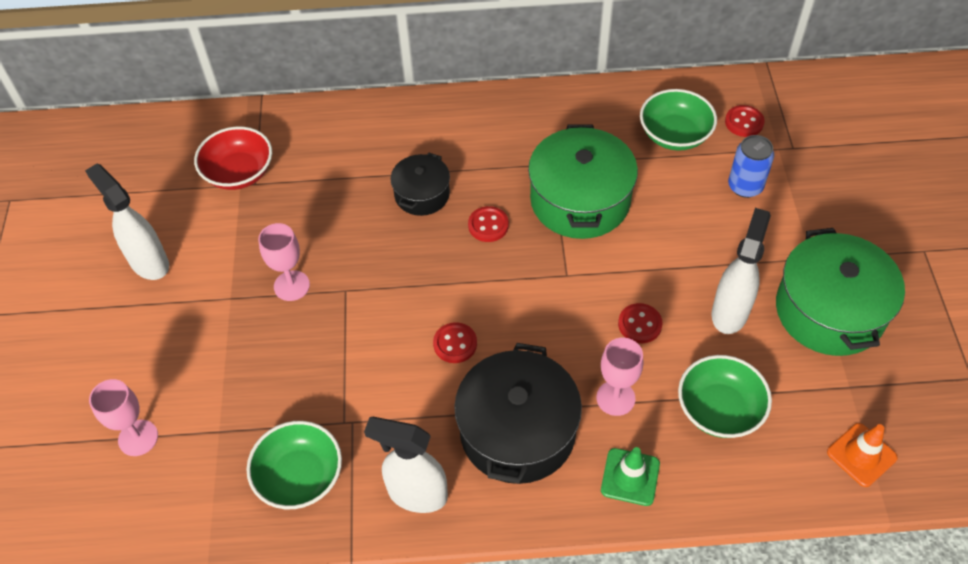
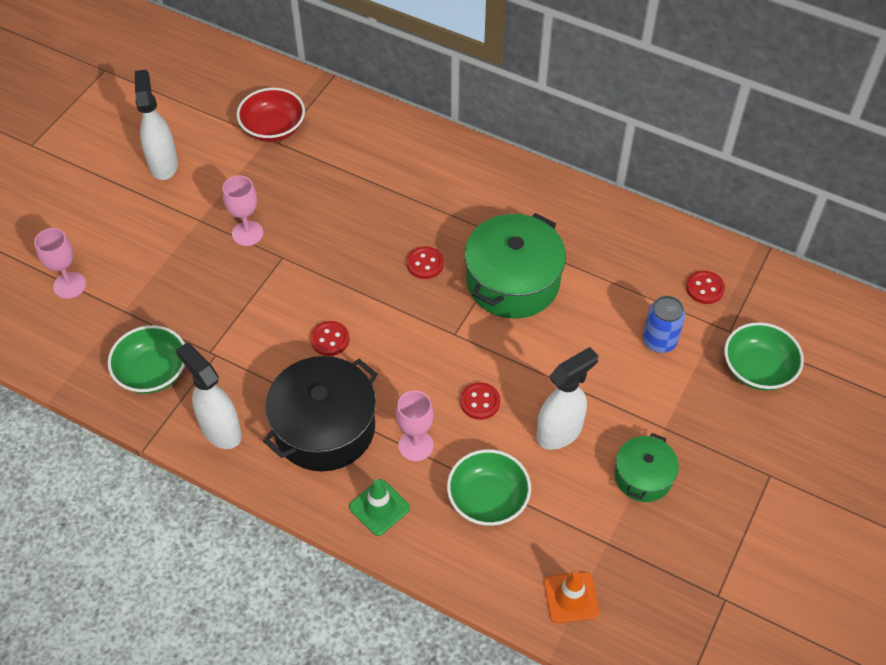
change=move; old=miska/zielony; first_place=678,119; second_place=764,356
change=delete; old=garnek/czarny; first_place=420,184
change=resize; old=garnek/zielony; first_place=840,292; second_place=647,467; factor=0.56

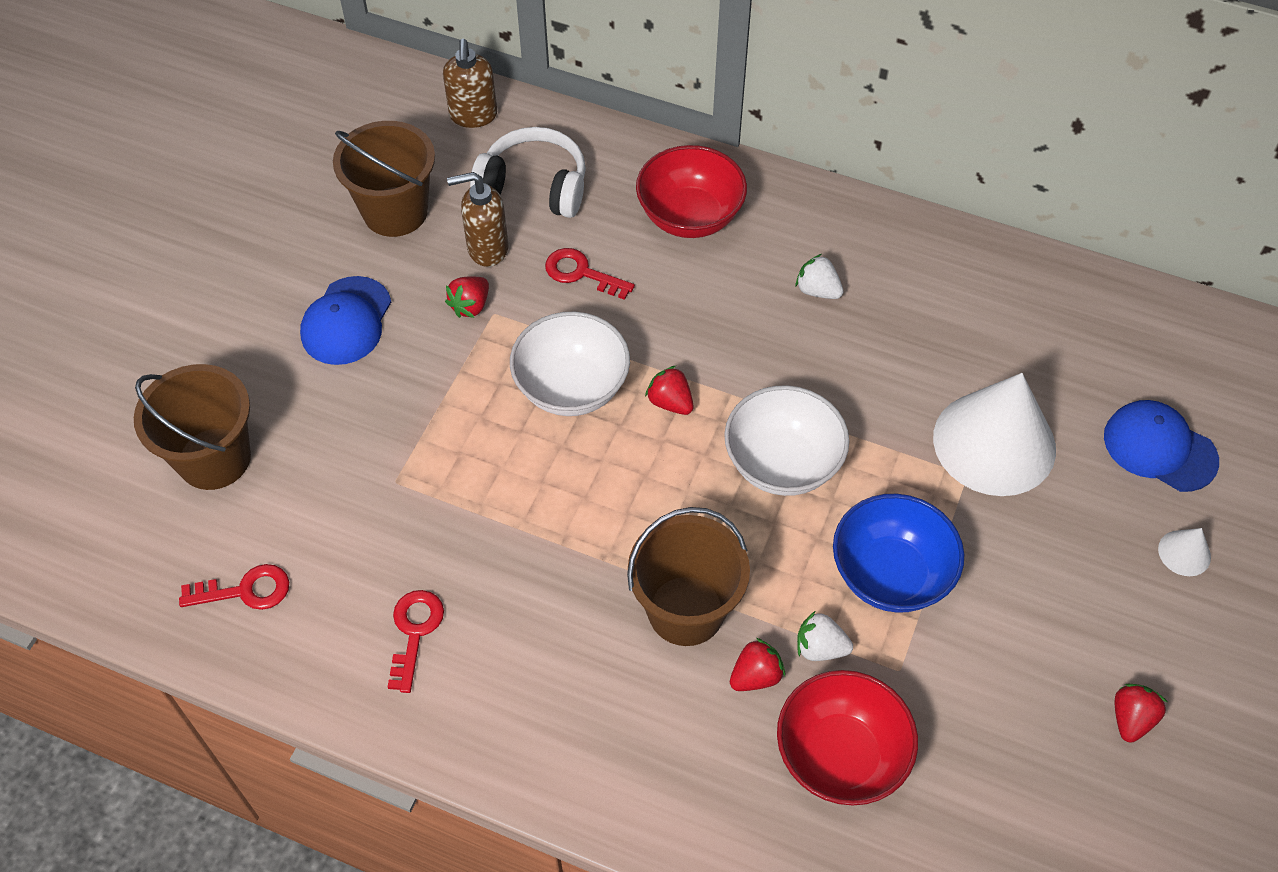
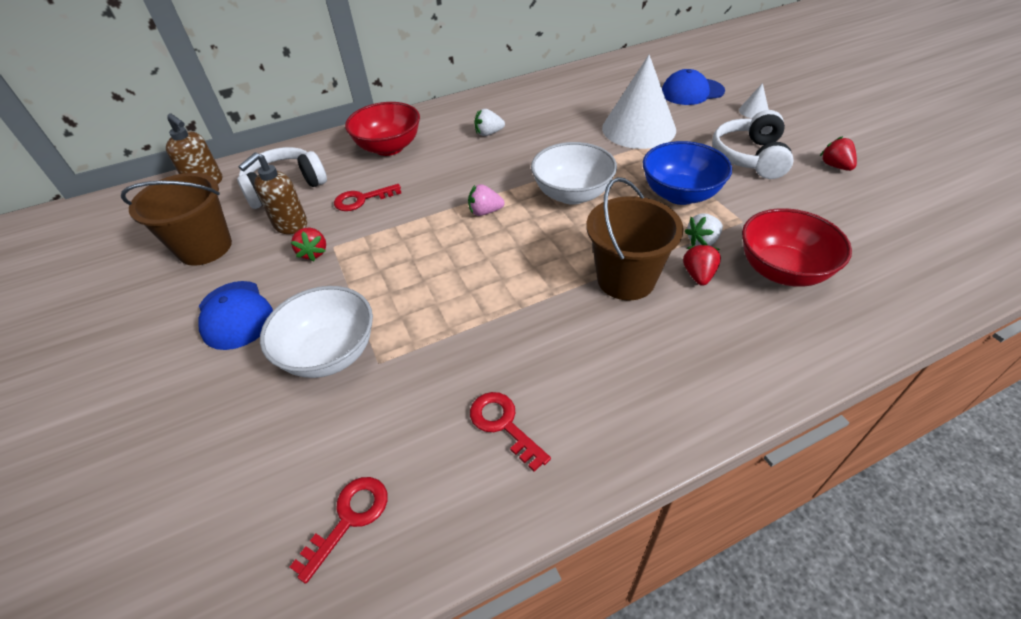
change=move; old=miska/biały; first_place=570,364; second_place=316,332
change=delete; old=wiadro/brązowy; first_place=192,427
change=recolor; old=truskawka/czerwony; new=truskawka/różowy; first_place=669,390; second_place=486,200
change=insert; new=słuchawki/biały; second_place=753,144

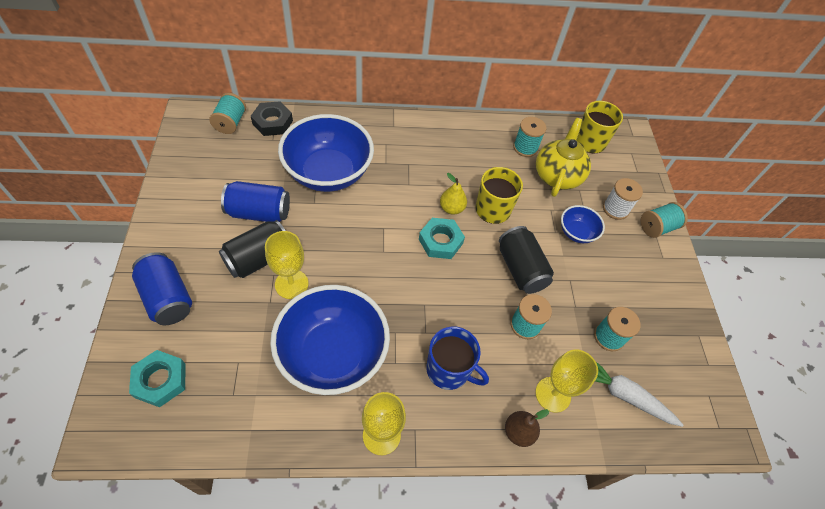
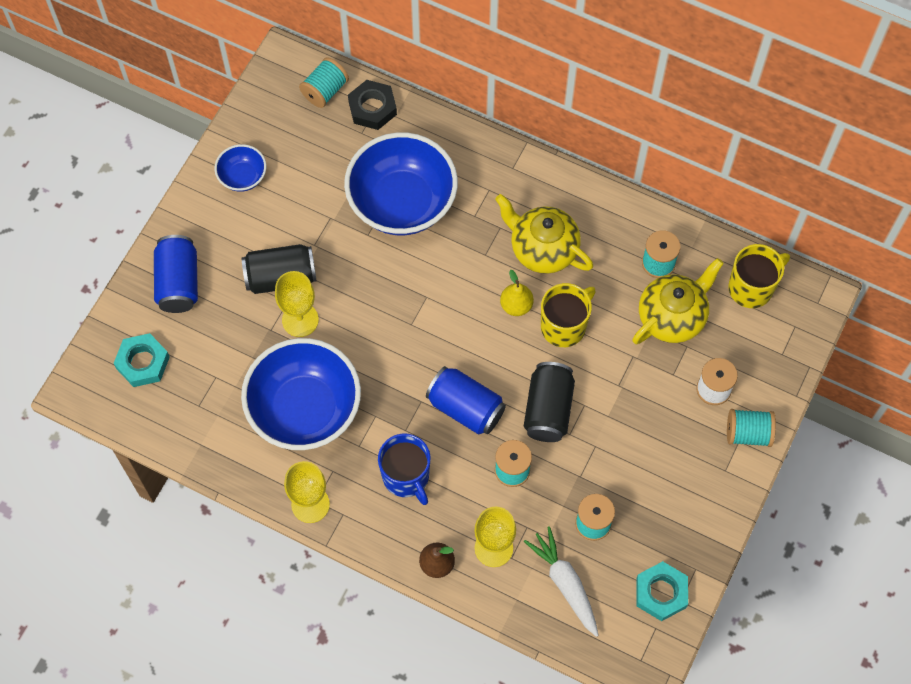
change=move; old=puszka/niebieski; first_place=255,201; second_place=466,400
change=move; old=miska/niebieski; first_place=583,224; second_place=240,168
change=move; old=nakrętka/turkusowy; first_place=442,238; second_place=662,591
change=insert; new=imbryk/żółty; second_place=544,234

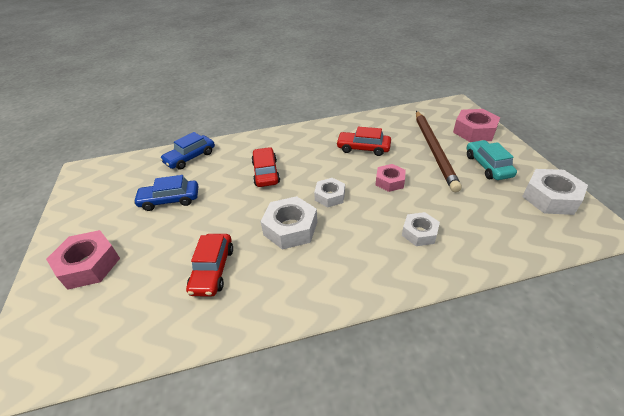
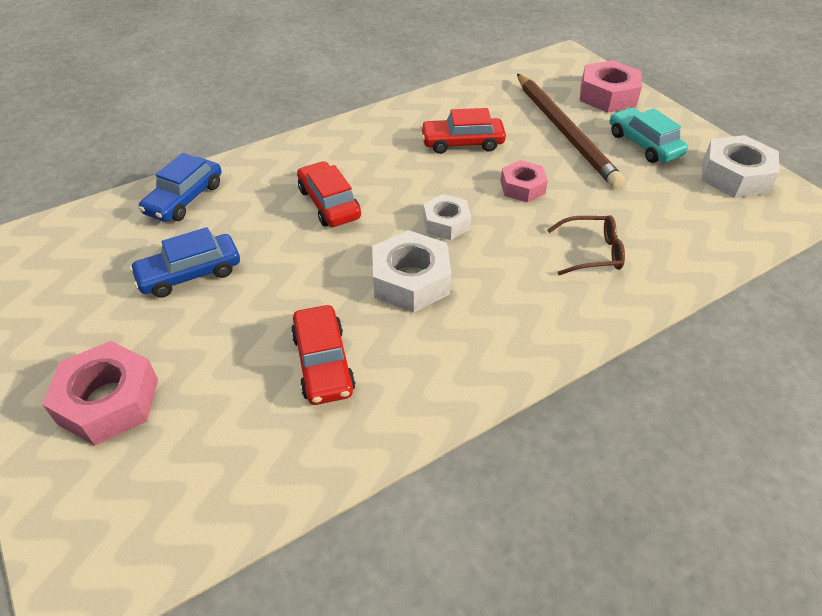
change=replace; old=nakrętka/biały; new=okulary/brązowy; first_place=421,229; second_place=586,245

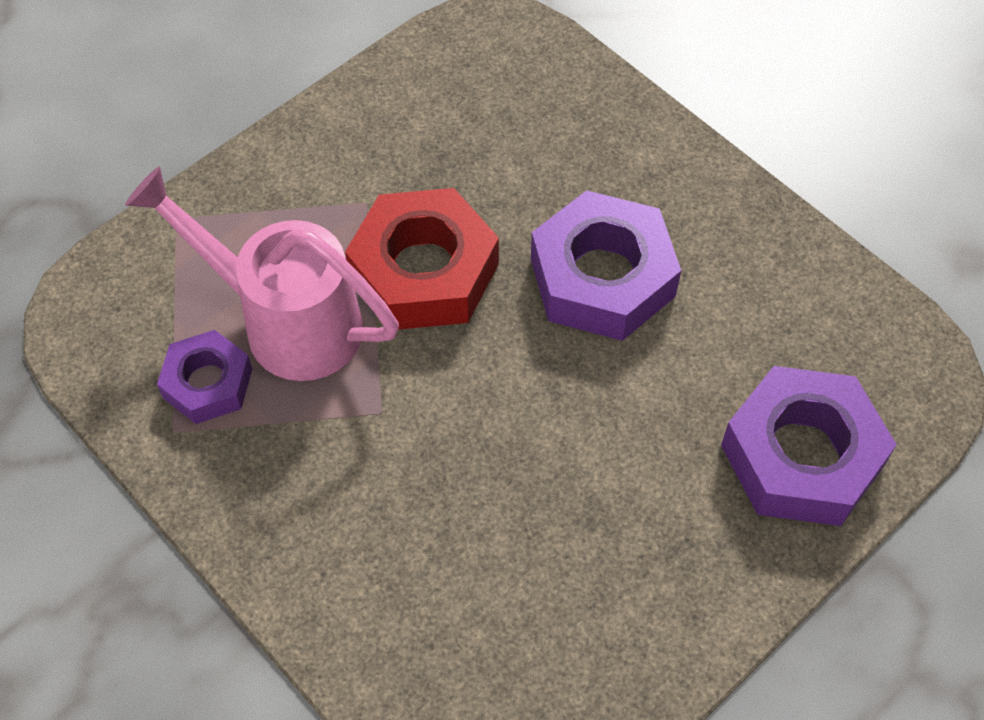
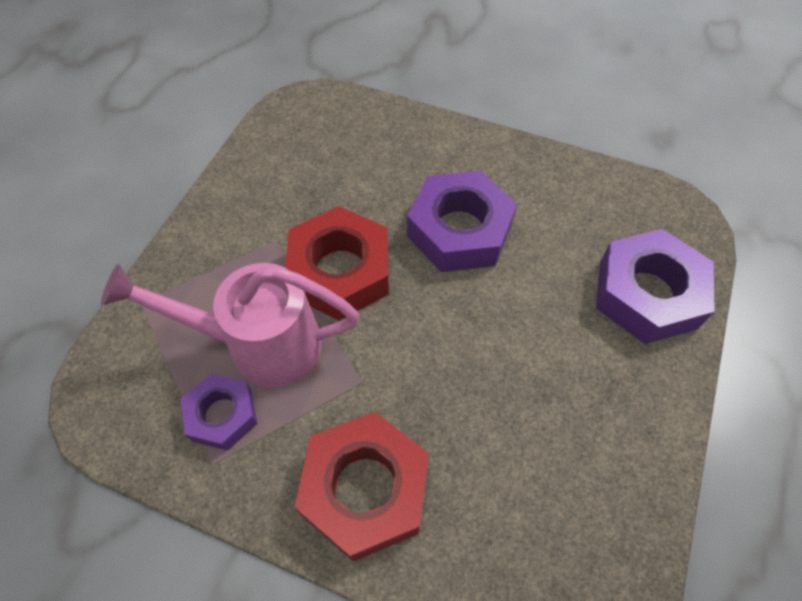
change=insert; new=nakrętka/czerwony; second_place=362,487

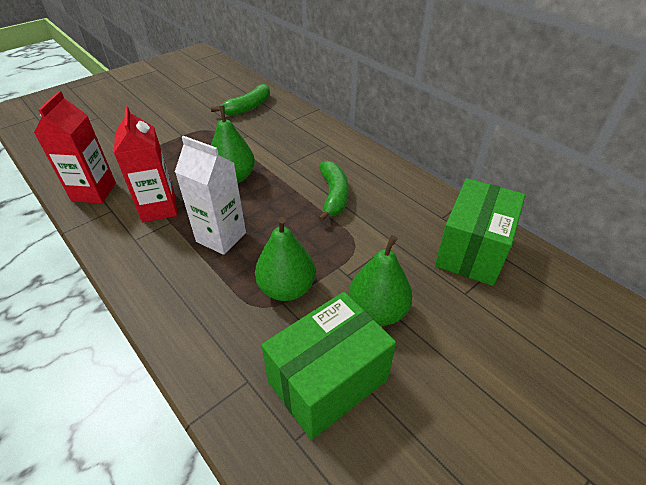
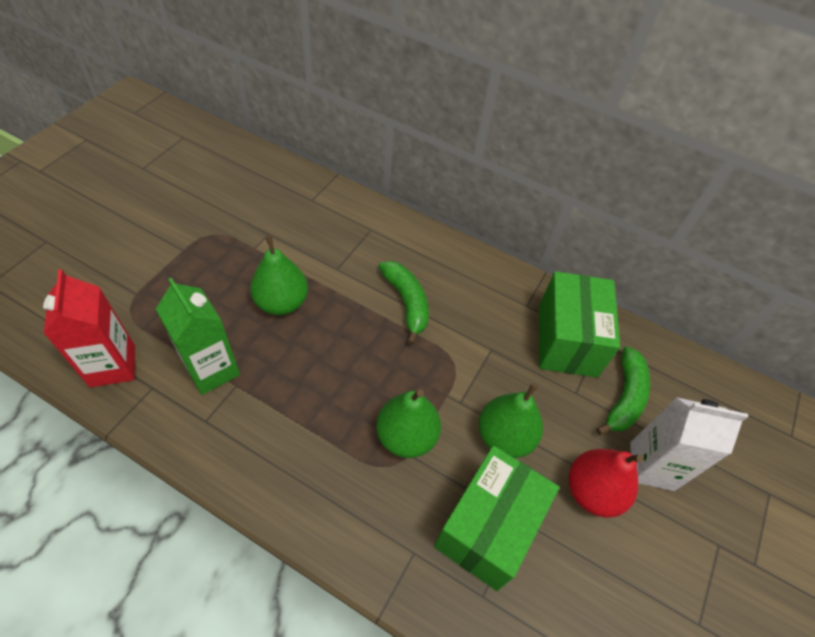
change=move; old=banan/zielony; first_place=240,100; second_place=623,390
change=recolor; old=karton mleka/czerwony; new=karton mleka/zielony; first_place=145,163; second_place=198,336
change=move; old=karton mleka/biały; first_place=210,195; second_place=689,444
change=insert; new=gruszka/czerwony; second_place=606,483

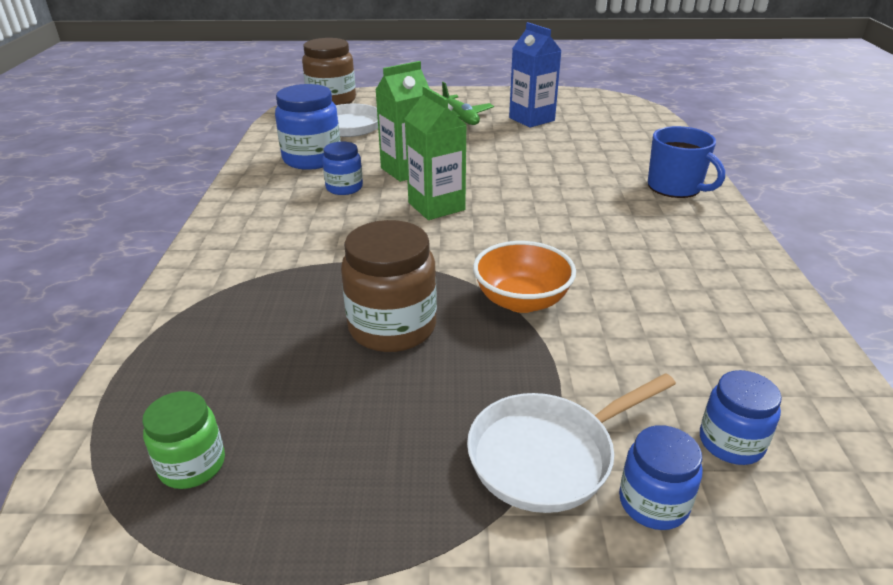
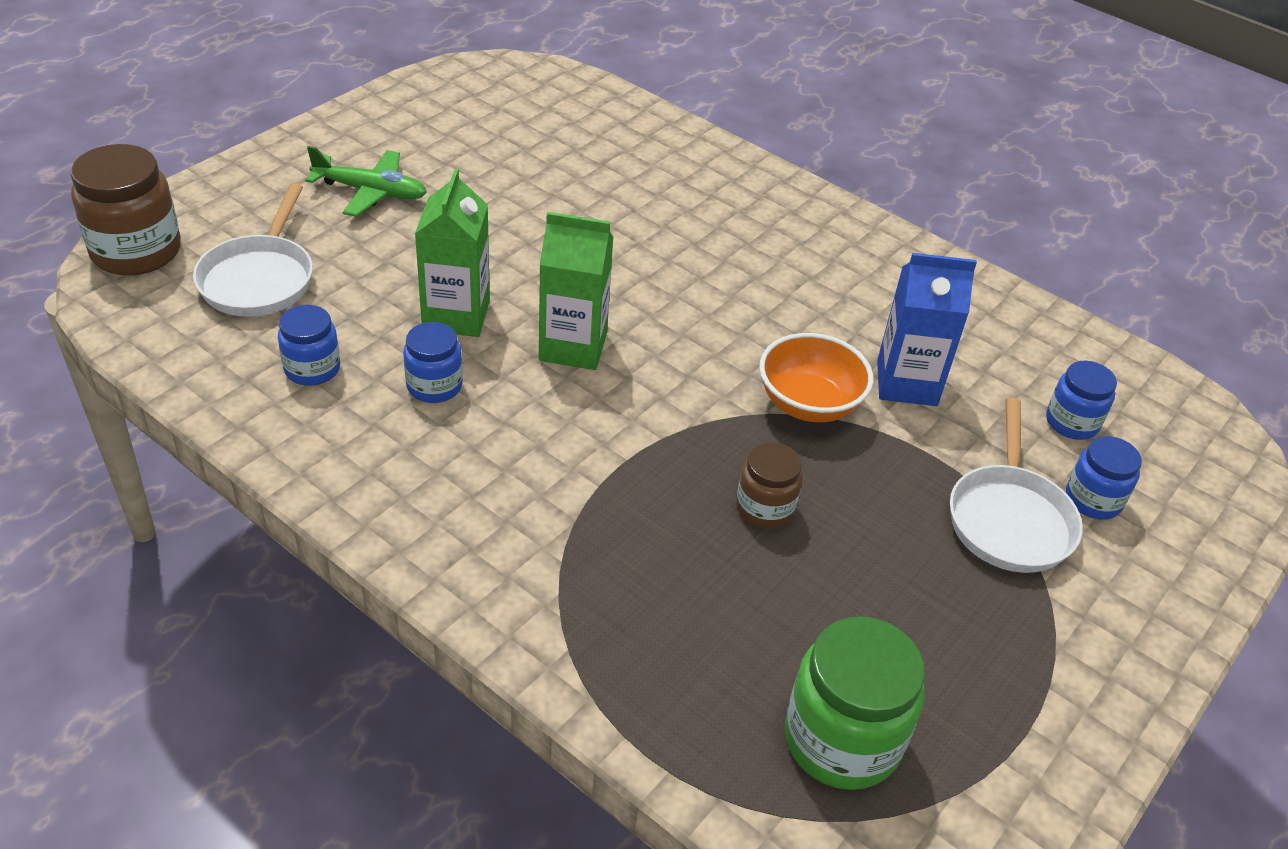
change=move; old=karton mleka/niebieski; first_place=535,75; second_place=927,329
change=resize; old=słoik/niebieski; first_place=308,127; second_place=309,345; factor=0.58
change=delete; old=kubek/niebieski; first_place=686,162
change=resize; old=słoik/brązowy; first_place=389,286; second_place=769,485; factor=0.58
change=resize; old=słoik/zielony; first_place=183,440; second_place=855,703; factor=1.72

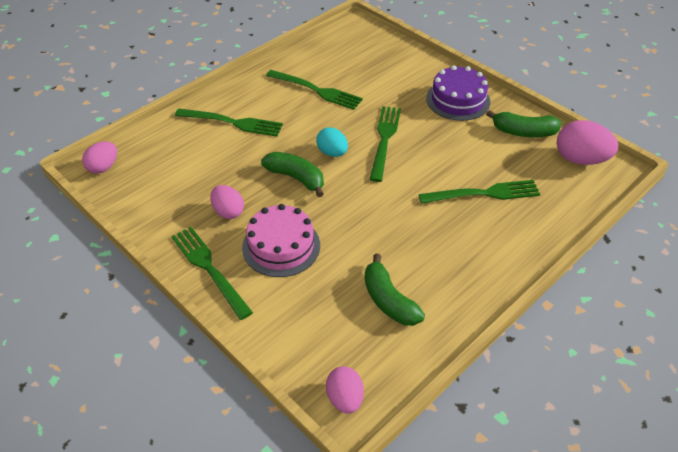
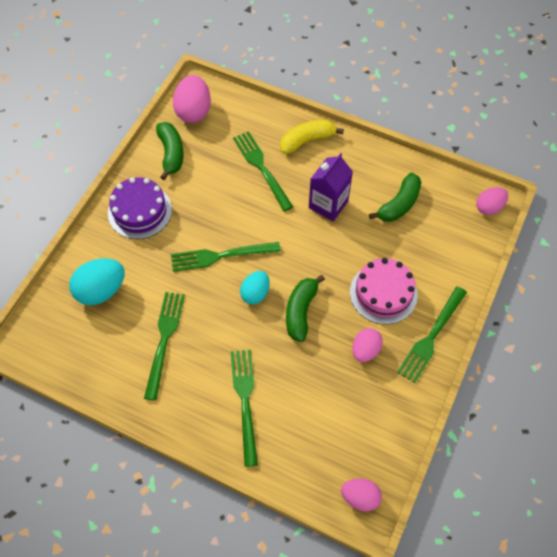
change=insert; new=banan/żółty; second_place=312,137
change=insert; new=karton mleka/fioletowy; second_place=331,187
change=insert; new=jajko/turkusowy; second_place=97,282

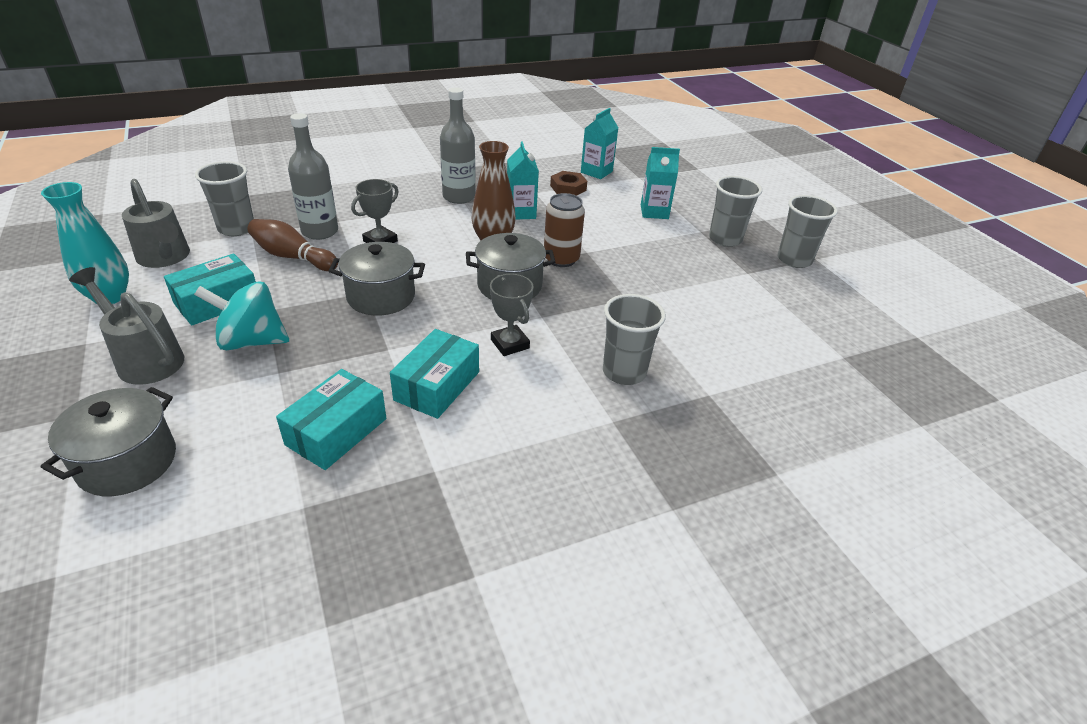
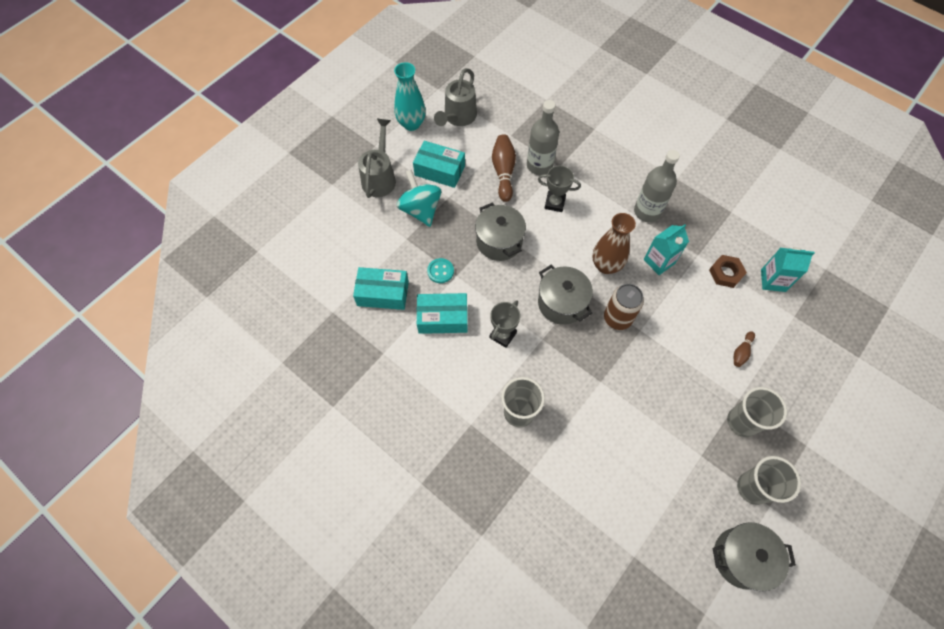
change=replace; old=karton mleka/turkusowy; new=kręgiel/brązowy; first_place=660,183; second_place=744,349
change=delete; old=szklanka/szary; first_place=224,198
change=move; old=garnek/szary; first_place=108,441; second_place=754,556
change=insert; new=guzik/turkusowy; second_place=440,270

